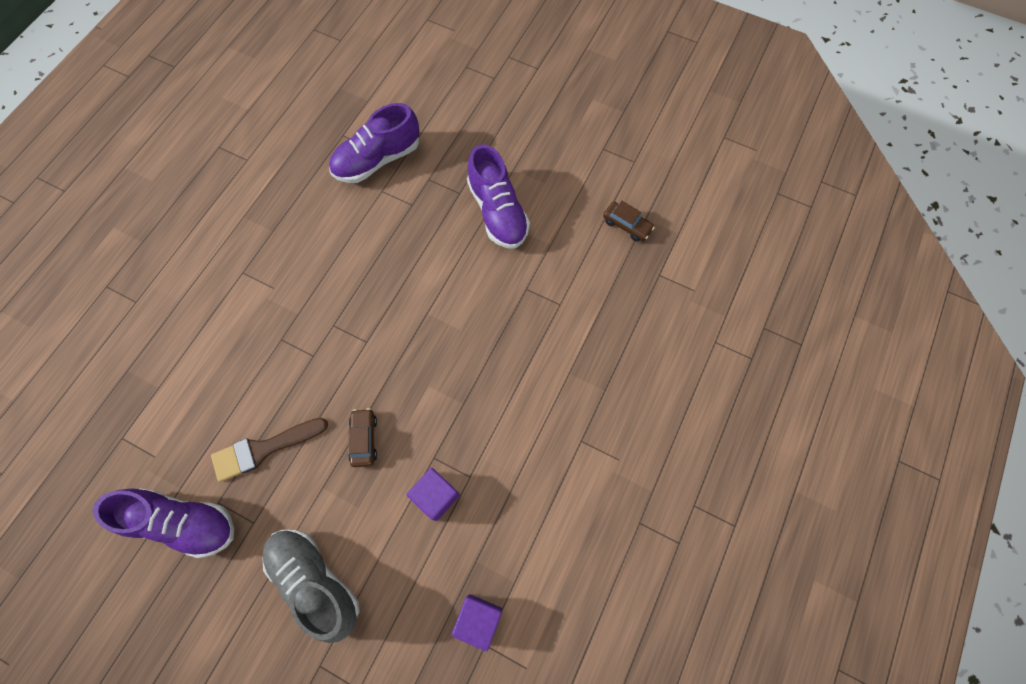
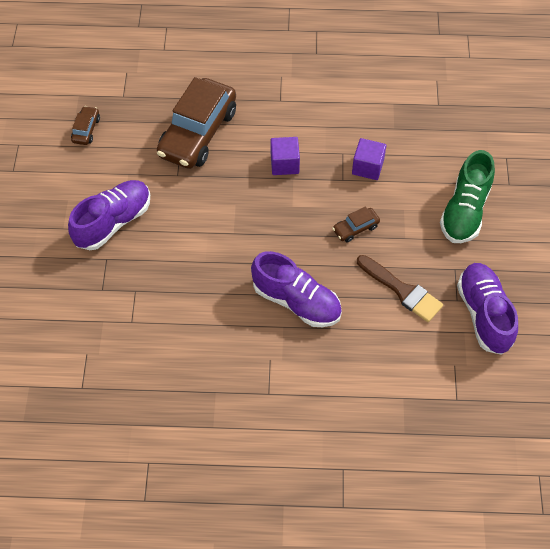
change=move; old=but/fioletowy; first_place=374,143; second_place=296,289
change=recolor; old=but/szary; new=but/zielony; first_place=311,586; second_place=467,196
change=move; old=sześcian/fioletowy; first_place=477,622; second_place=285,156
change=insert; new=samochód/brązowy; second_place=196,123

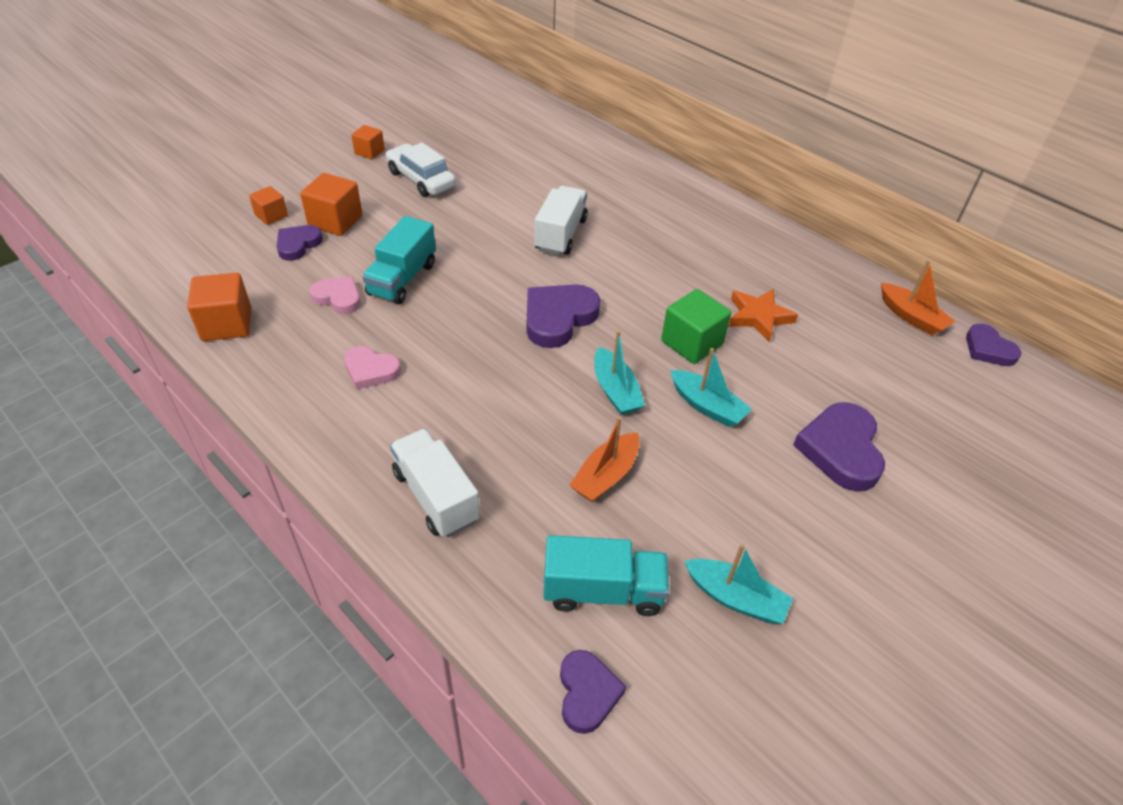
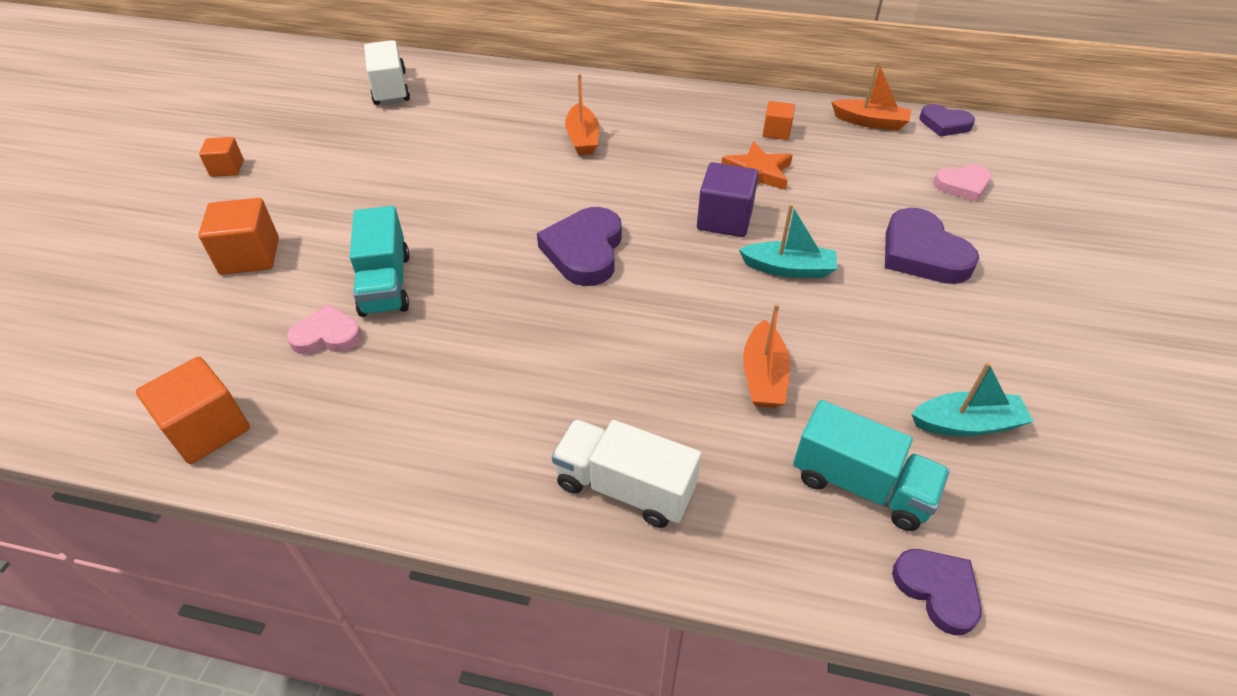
change=delete; old=samochód/biały; first_place=421,170
change=move; old=sześcian/pomarańczowy; first_place=268,205; second_place=779,120
change=move; old=ciężarówka/biały; first_place=561,220; second_place=387,72
change=delete; old=serce/fioletowy; first_place=300,243
change=recolor; old=sześcian/zielony; new=sześcian/fioletowy; first_place=696,326; second_place=728,199
change=delete; old=łódka/turkusowy; first_place=619,373
change=move; old=serce/różowy; first_place=372,367; second_place=962,183
change=rotate; old=ciężarówka/turkusowy; first_place=606,575; second_place=871,465; degrees=60
change=insert; new=łódka/pomarańczowy; second_place=582,114

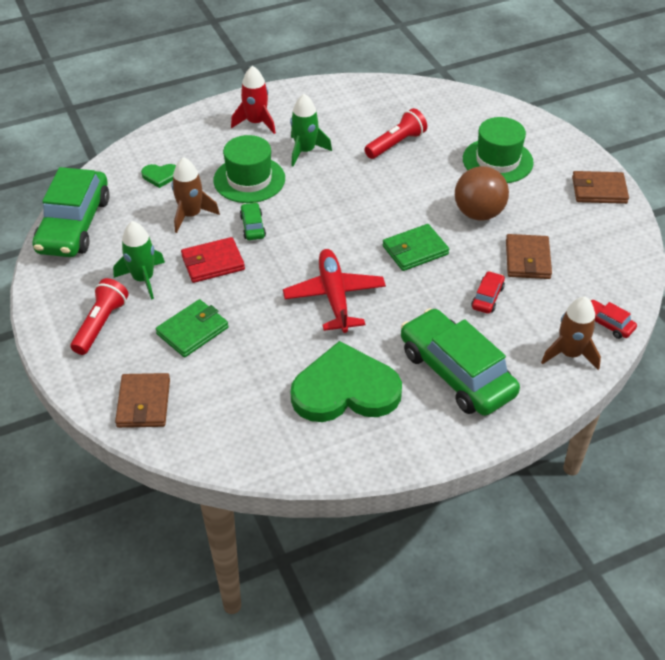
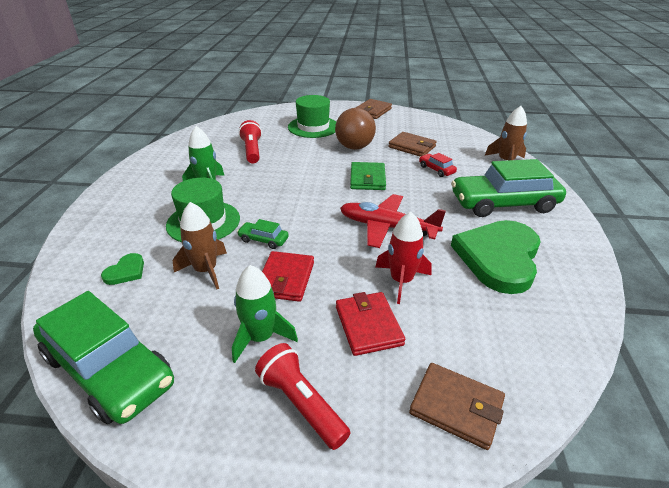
change=move; old=rakieta/czerwony; first_place=253,100; second_place=403,258
change=recolor; old=portfel/zielony; new=portfel/czerwony; first_place=192,328; second_place=370,324
change=delete; old=samochód/czerwony; first_place=613,319

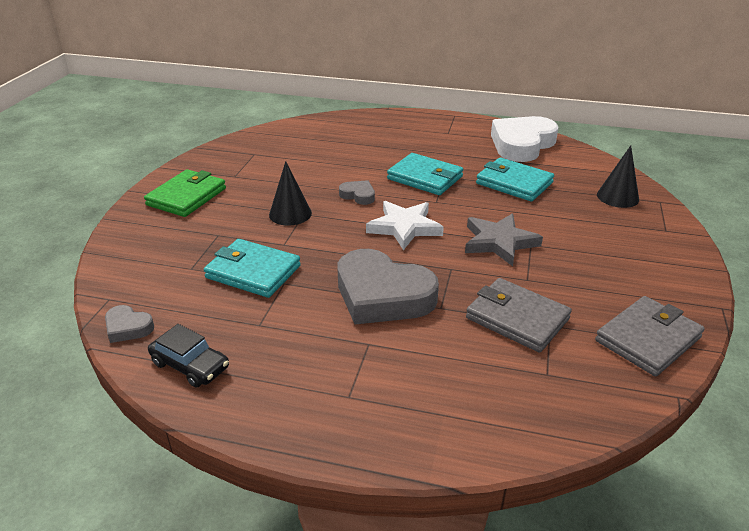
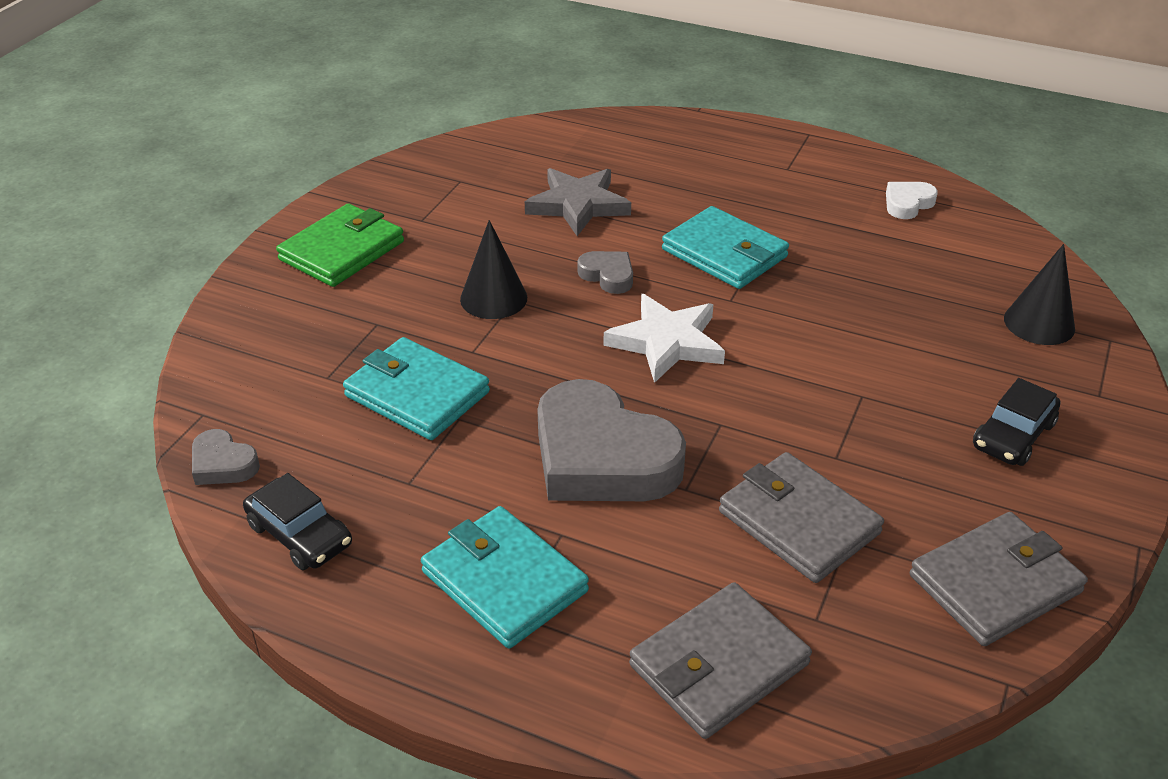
change=resize; old=serce/biały; first_place=525,139; second_place=912,200; factor=0.45
change=move; old=portfel/turkusowy; first_place=515,179; second_place=505,577
change=move; old=gwiazda/szary; first_place=504,240; second_place=578,202
change=insert; new=samochód/czarny; second_place=1016,422
change=insert; new=portfel/szary; second_place=720,660

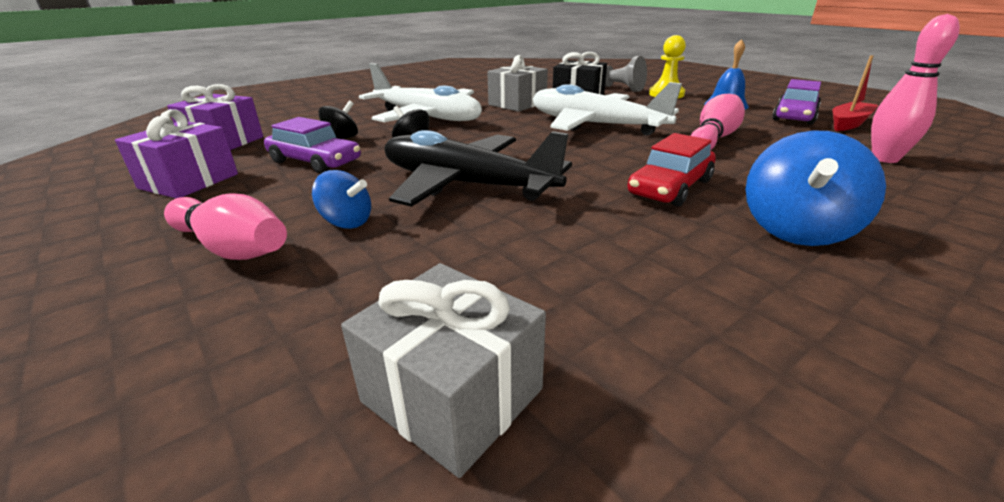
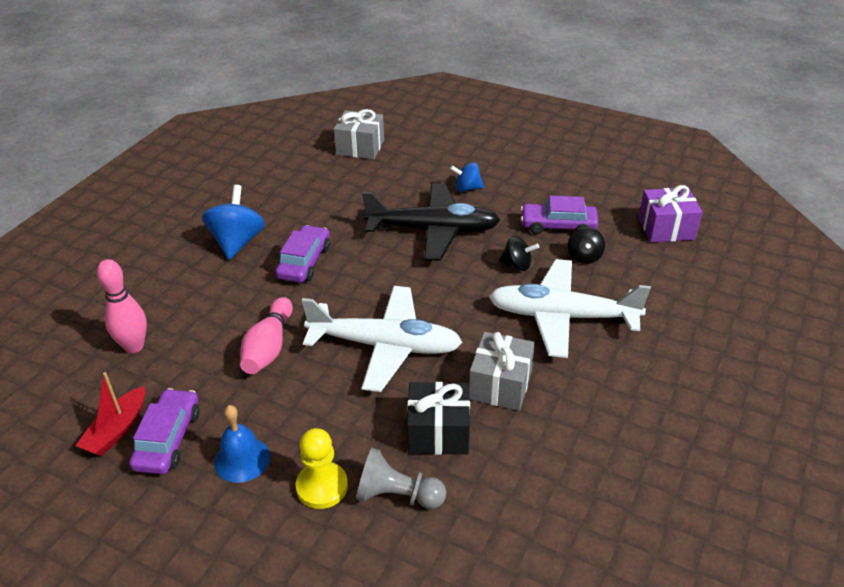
change=delete; old=prezent/fioletowy; first_place=176,153
change=recolor; old=samochód/czerwony; new=samochód/fioletowy; first_place=671,170; second_place=302,254
change=delete; old=kręgiel/różowy; first_place=225,227

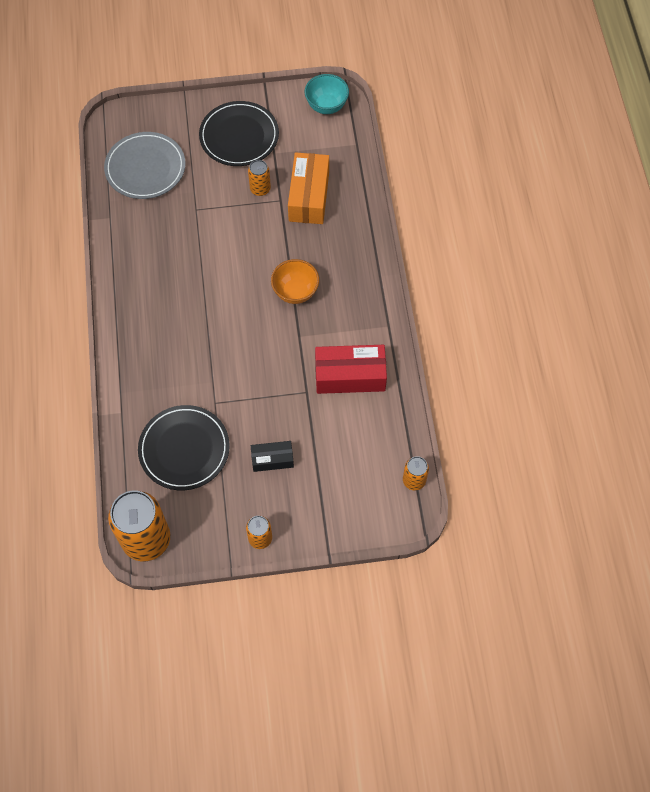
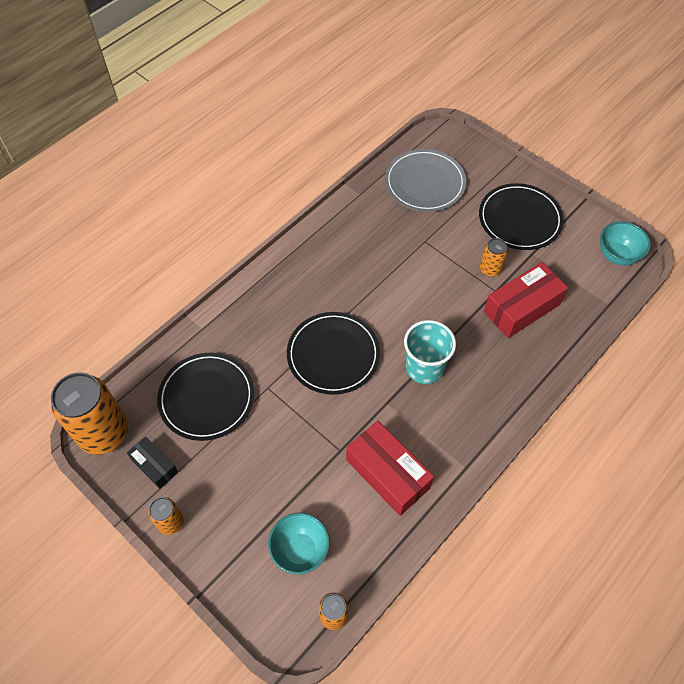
change=recolor; old=pudełko/pomarańczowy; new=pudełko/czerwony; first_place=308,188; second_place=526,300
change=replace; old=miska/pomarańczowy; new=szklanka/turkusowy; first_place=295,281; second_place=430,352
change=move; old=pudełko/czarny; first_place=272,456; second_place=152,462
change=insert; new=talerz/czarny; second_place=333,353
change=insert; new=miska/turkusowy; second_place=299,543

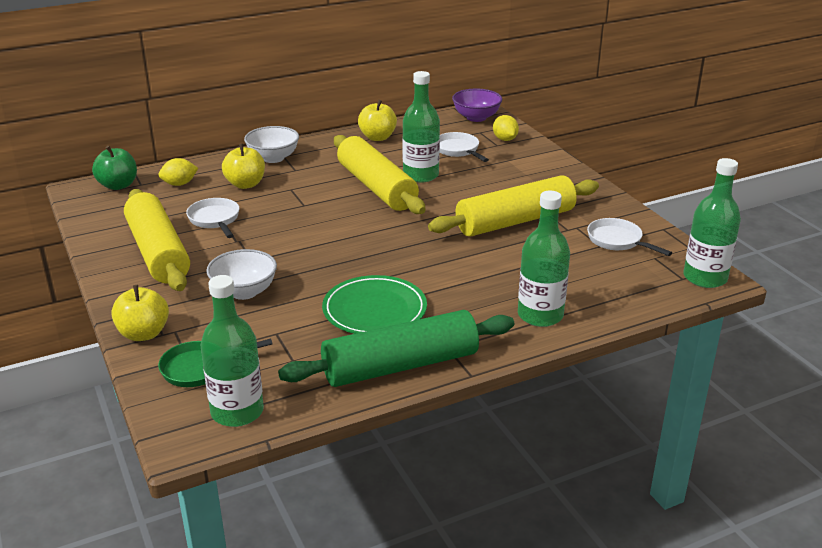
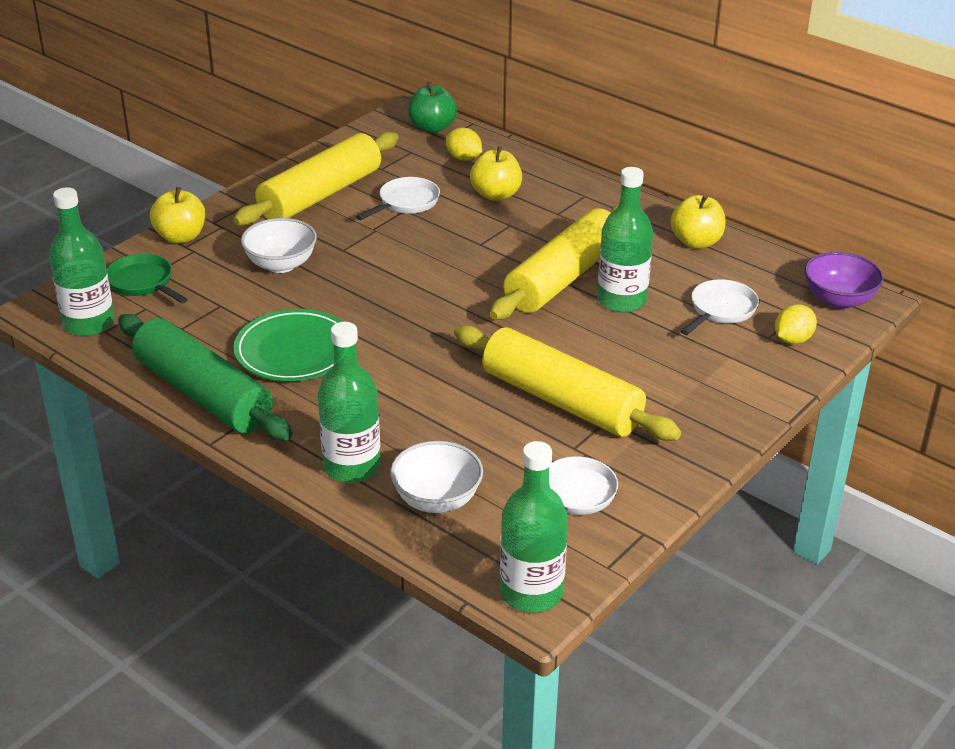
change=move; old=miska/biały; first_place=271,144; second_place=436,477

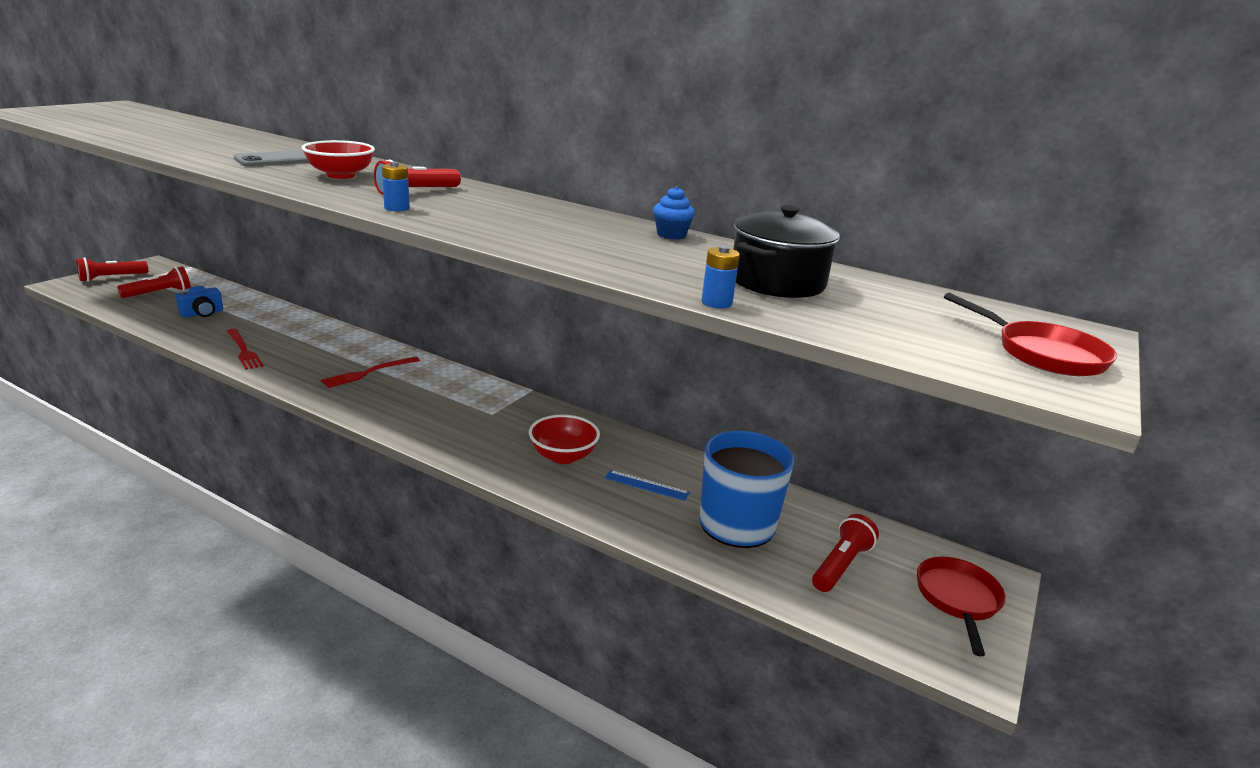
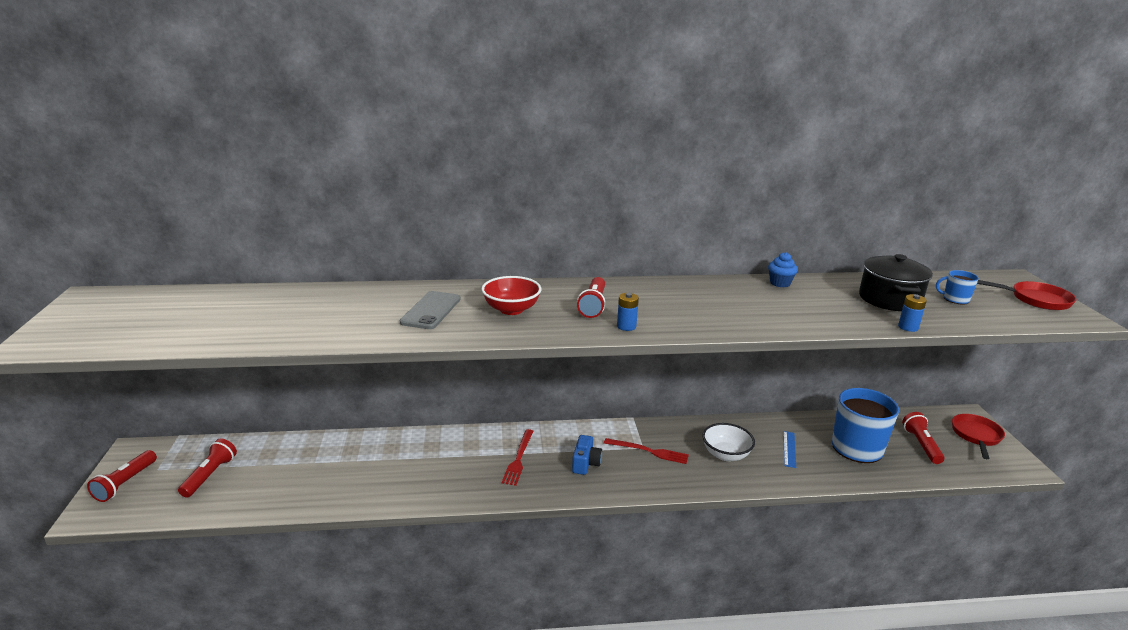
change=move; old=aparat fotograficzny/niebieski; first_place=199,302; second_place=587,455
change=move; old=widelec/czerwony; first_place=245,349; second_place=646,451
change=recolor; old=miska/czerwony; new=miska/biały; first_place=564,439; second_place=728,442
change=rotate; old=linijka/niebieski; first_place=647,485; second_place=789,449; degrees=-60
change=rotate; old=patelnia/czerwony; first_place=961,606; second_place=978,436; degrees=45
change=insert; new=kubek/niebieski; second_place=957,287

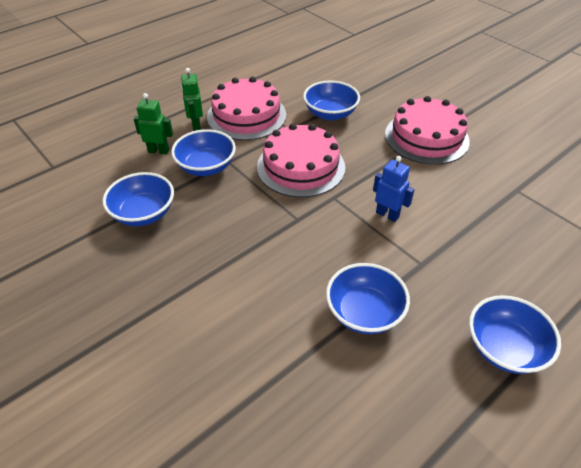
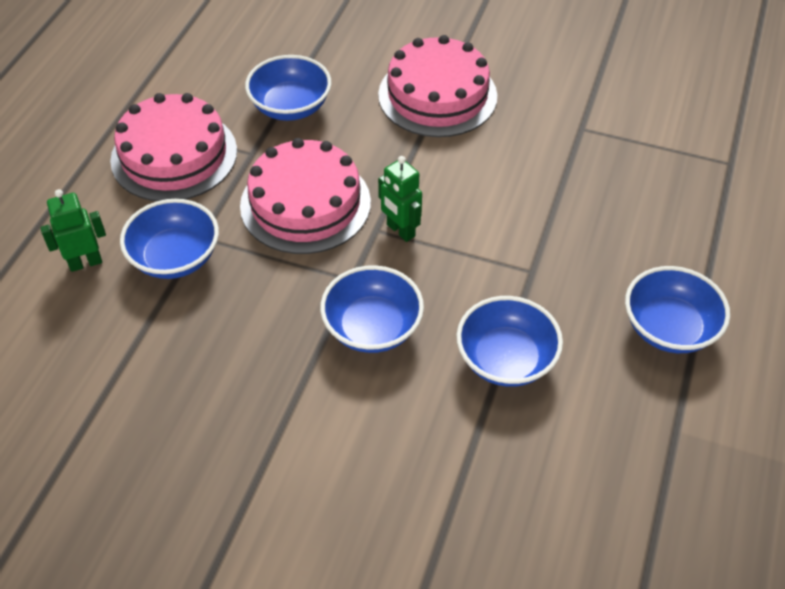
change=move; old=robot/zielony; first_place=192,99; second_place=400,199
change=delete; old=robot/niebieski; first_place=394,189
change=move; old=miska/niebieski; first_place=138,199; second_place=372,309

